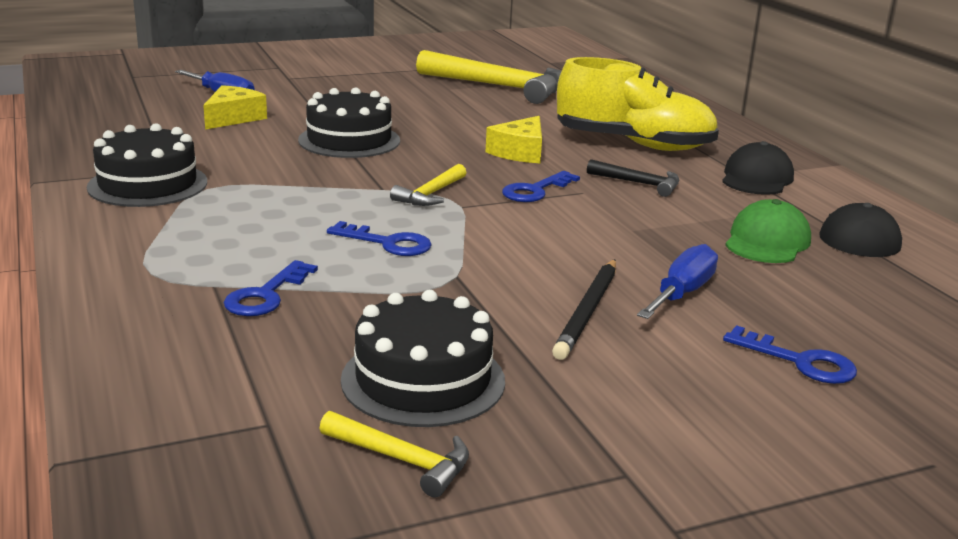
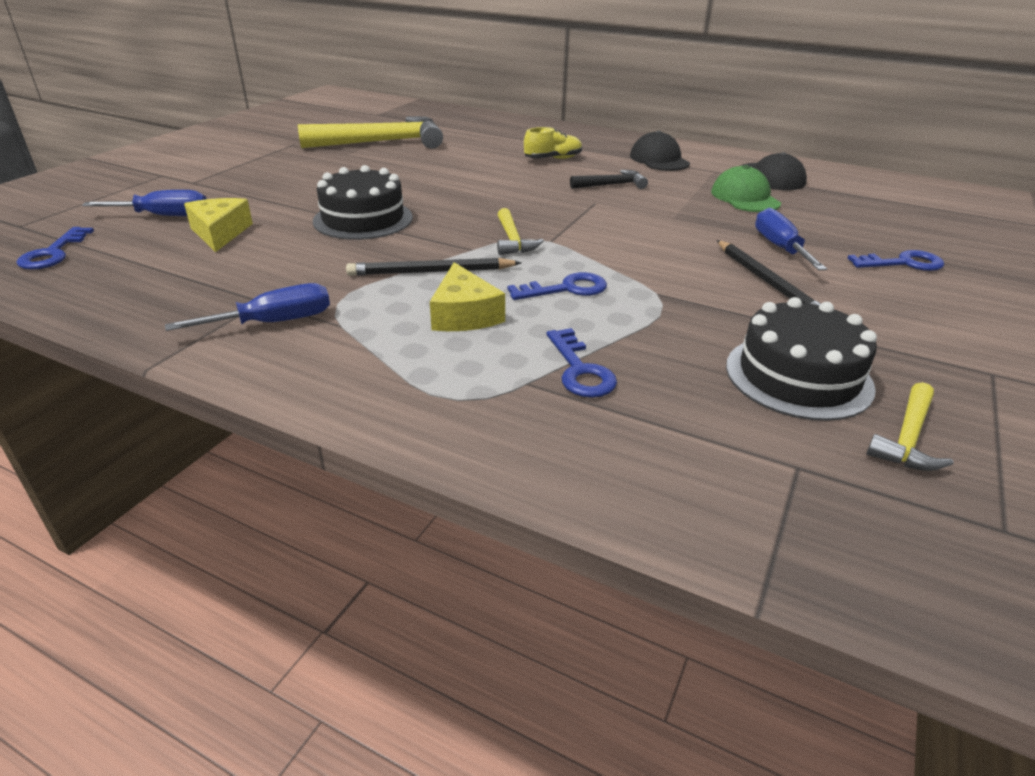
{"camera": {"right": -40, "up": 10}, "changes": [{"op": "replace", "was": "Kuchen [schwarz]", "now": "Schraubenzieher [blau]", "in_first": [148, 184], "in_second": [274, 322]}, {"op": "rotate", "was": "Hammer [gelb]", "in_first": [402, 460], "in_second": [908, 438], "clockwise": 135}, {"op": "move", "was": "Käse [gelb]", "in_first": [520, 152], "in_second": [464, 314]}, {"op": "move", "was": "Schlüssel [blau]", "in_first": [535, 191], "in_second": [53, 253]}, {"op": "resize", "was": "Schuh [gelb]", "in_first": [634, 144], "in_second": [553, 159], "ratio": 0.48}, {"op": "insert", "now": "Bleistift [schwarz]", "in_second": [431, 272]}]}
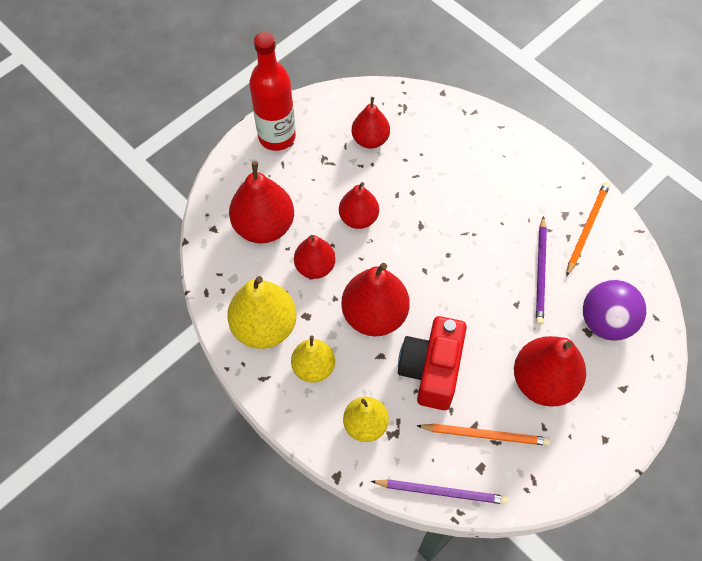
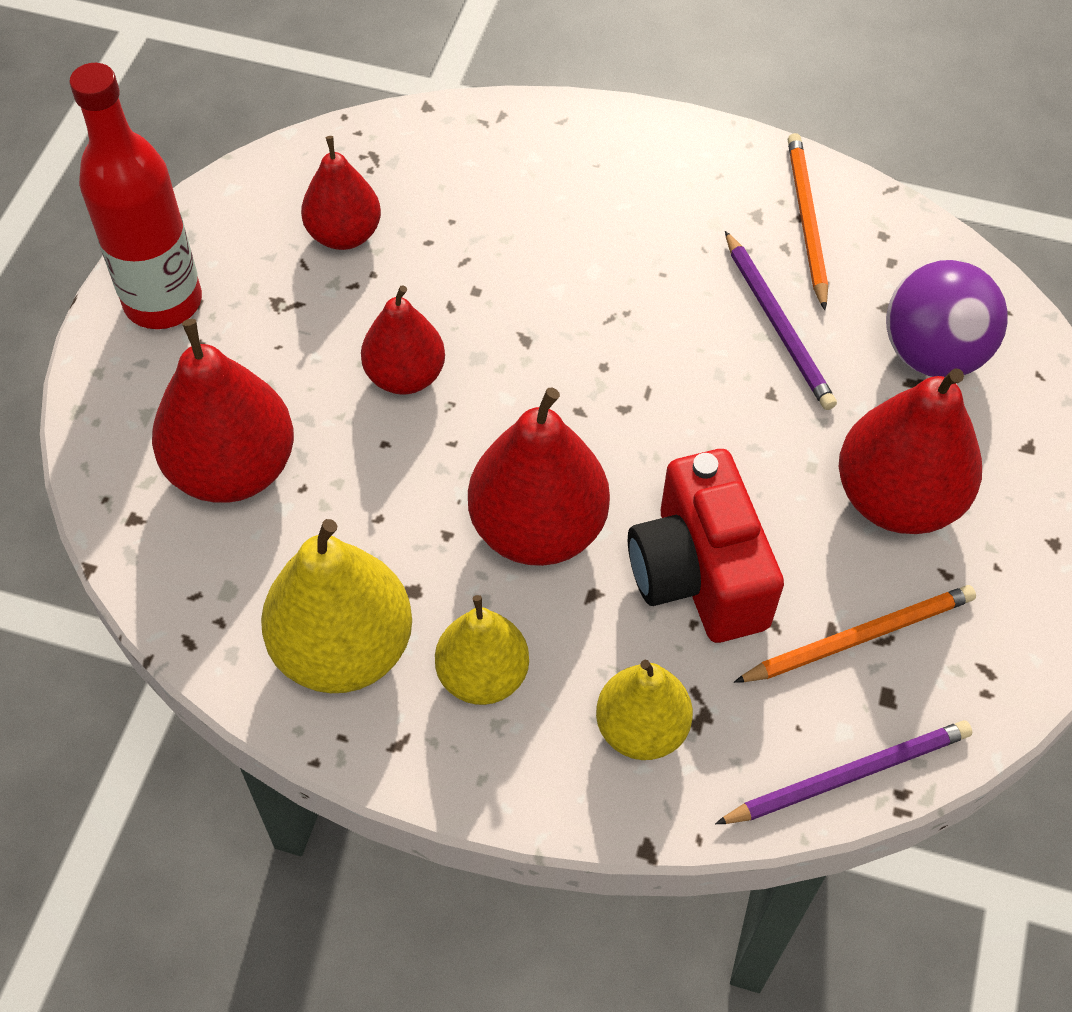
{"camera": {"right": -30, "up": -5}, "changes": [{"op": "delete", "was": "Birne [rot]", "in_first": [315, 267]}]}
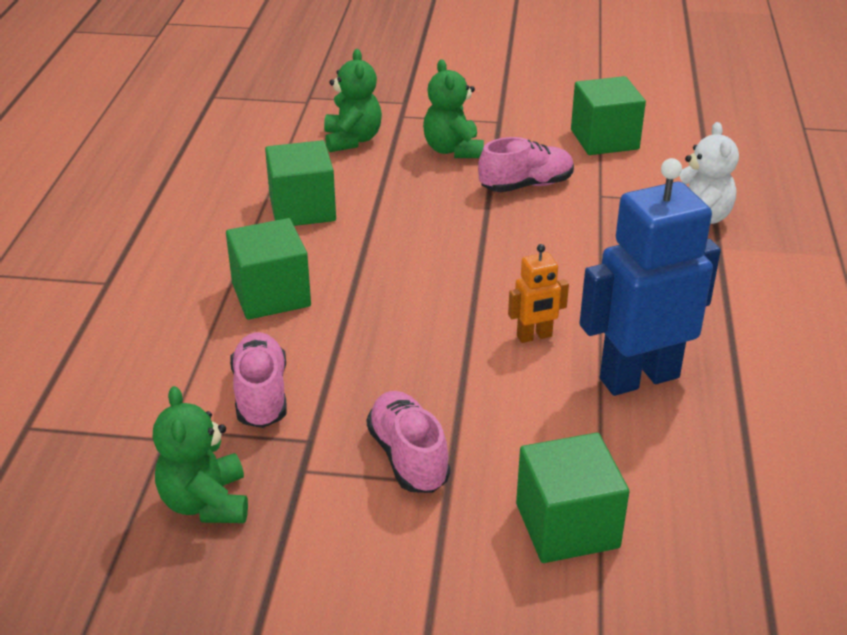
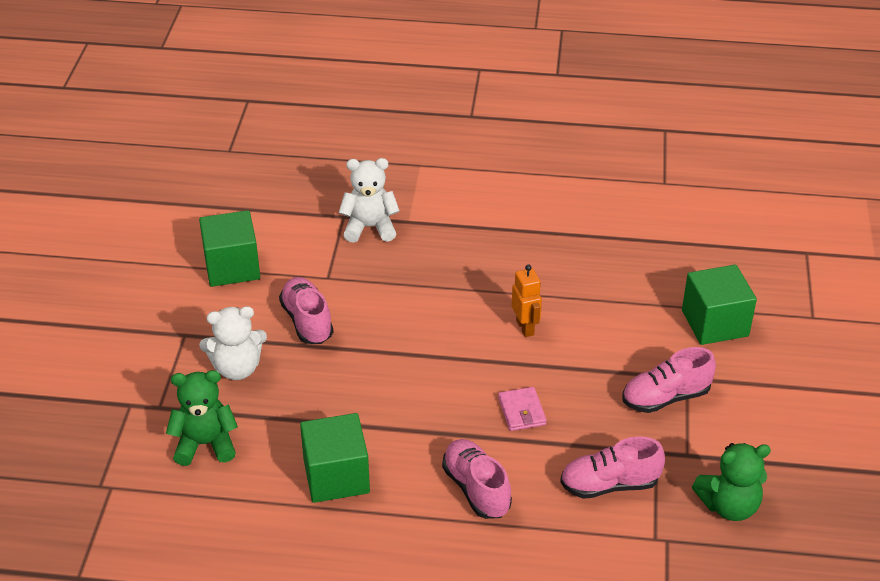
{"camera": {"right": -90, "up": 5}, "changes": [{"op": "replace", "was": "Kubus [grün]", "now": "Schuh [rosa]", "in_first": [271, 295], "in_second": [476, 489]}, {"op": "recolor", "was": "Teddybär [grün]", "now": "Teddybär [weiß]", "in_first": [453, 150], "in_second": [237, 368]}, {"op": "delete", "was": "Roboter [blau]", "in_first": [638, 377]}, {"op": "insert", "now": "Geldbörse [rosa]", "in_second": [521, 411]}]}
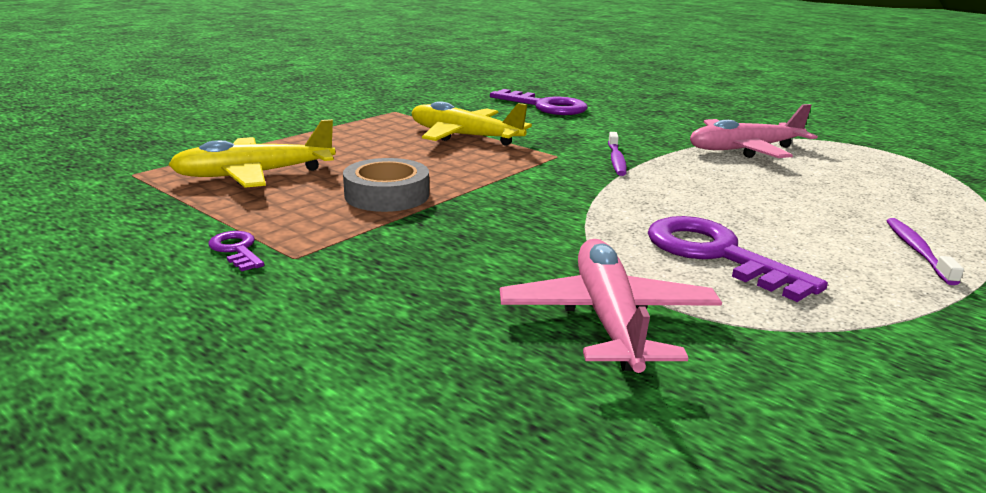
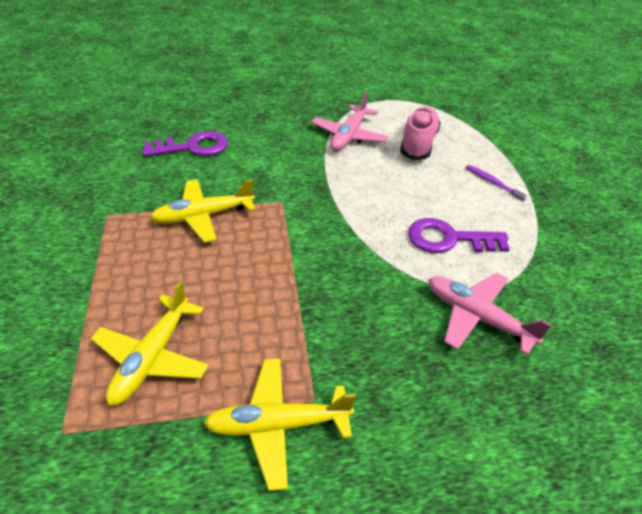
{"camera": {"right": -50, "up": 20}, "changes": [{"op": "replace", "was": "Schlüssel [lila]", "now": "Flugzeug [gelb]", "in_first": [236, 250], "in_second": [278, 425]}, {"op": "delete", "was": "Klebeband [grau]", "in_first": [387, 195]}, {"op": "delete", "was": "Zahnbürste [lila]", "in_first": [616, 160]}, {"op": "insert", "now": "Schuh [rosa]", "in_second": [418, 143]}]}
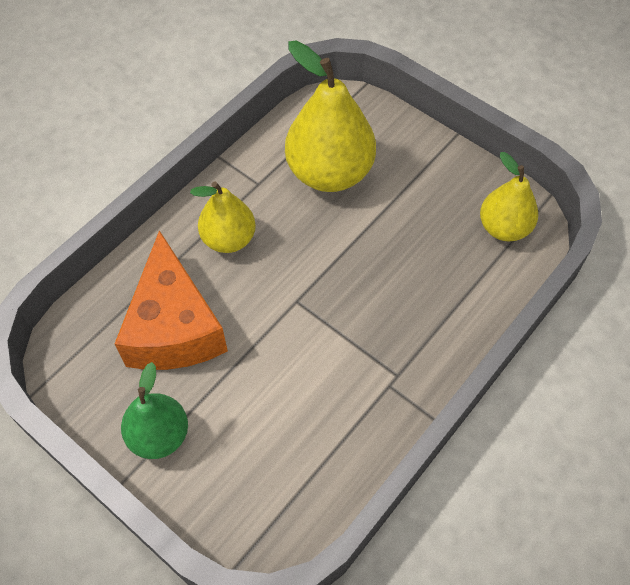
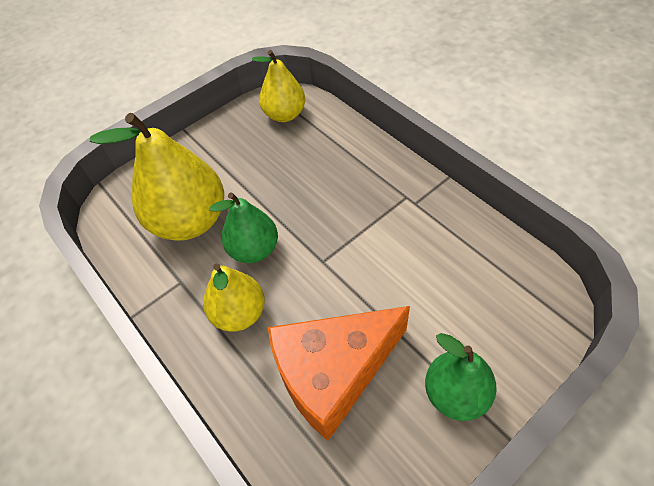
{"camera": {"right": -75, "up": -5}, "changes": [{"op": "rotate", "was": "Käse [orange]", "in_first": [174, 327], "in_second": [333, 373], "clockwise": 150}, {"op": "insert", "now": "Birne [grün]", "in_second": [254, 250]}]}
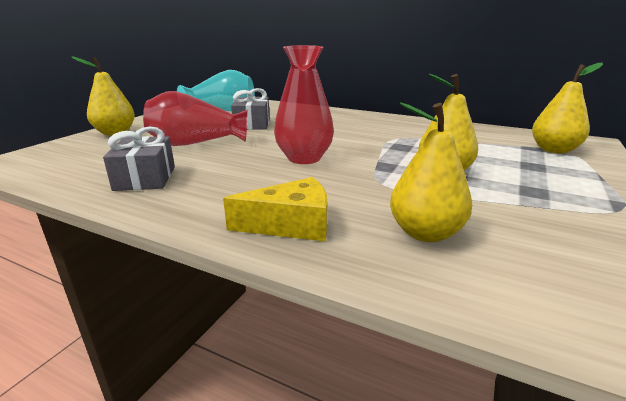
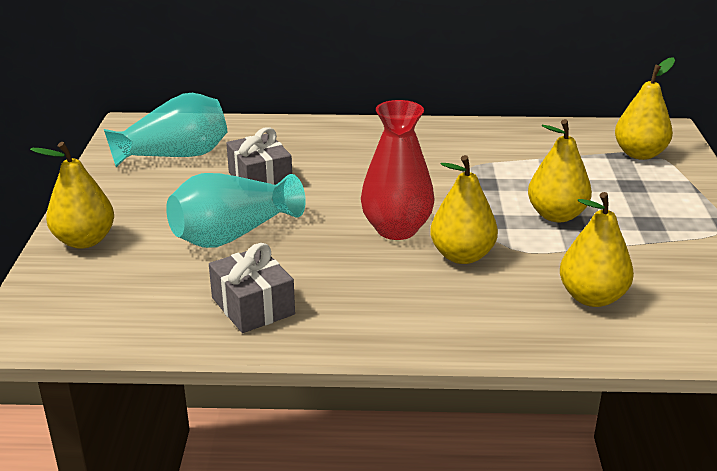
{"camera": {"right": -25, "up": 5}, "changes": [{"op": "recolor", "was": "Vase [rot]", "now": "Vase [türkis]", "in_first": [196, 143], "in_second": [233, 234]}, {"op": "delete", "was": "Käse [gelb]", "in_first": [291, 225]}, {"op": "insert", "now": "Birne [gelb]", "in_second": [462, 256]}]}
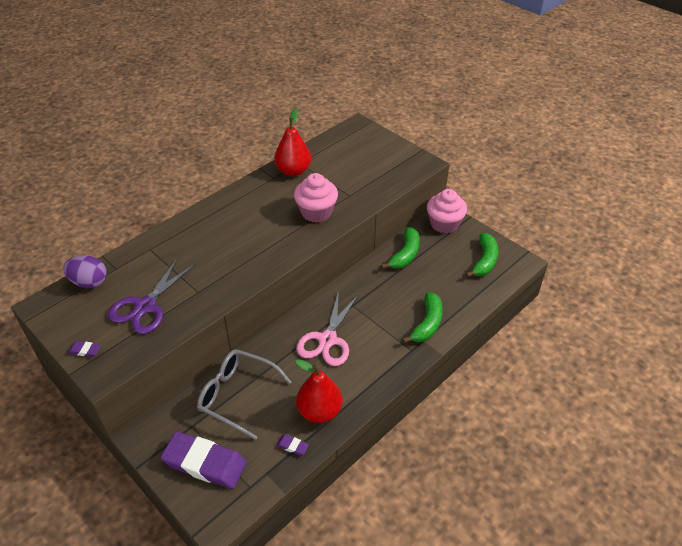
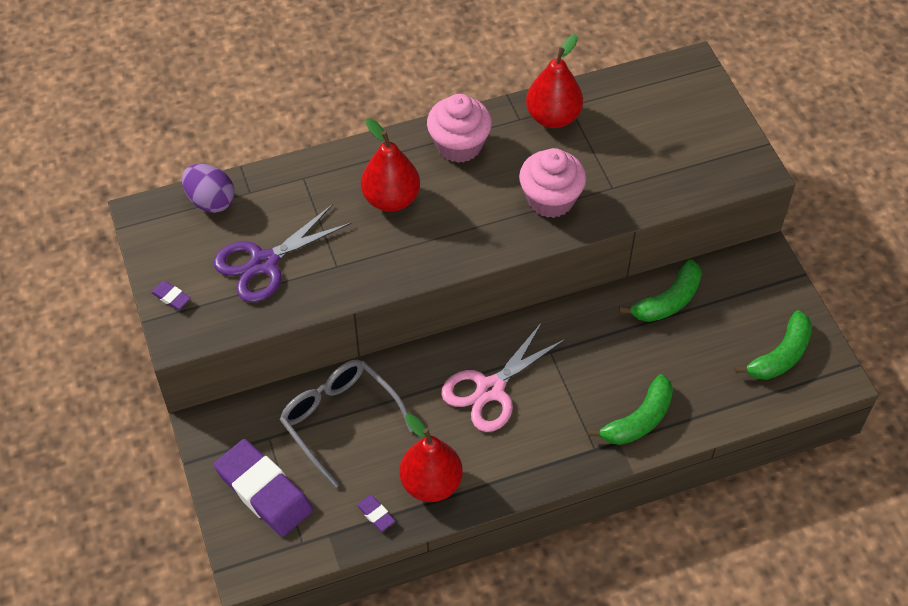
{"camera": {"right": 25, "up": 10}, "changes": [{"op": "move", "was": "Muffin [rosa]", "in_first": [444, 224], "in_second": [459, 145]}, {"op": "insert", "now": "Birne [rot]", "in_second": [391, 199]}]}
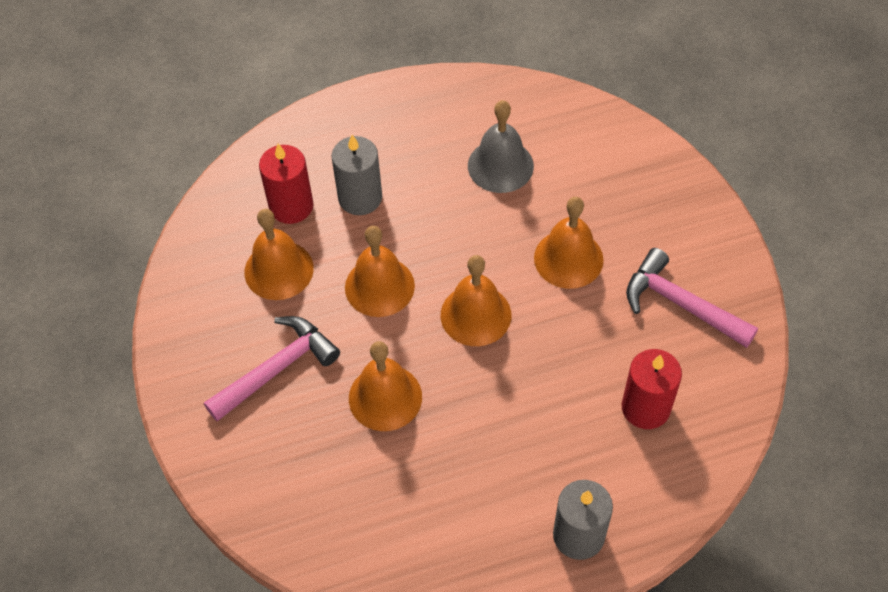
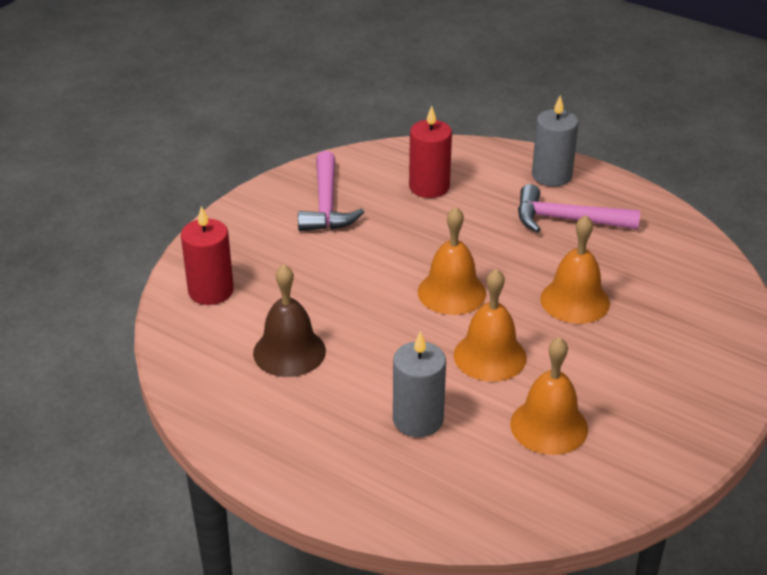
{"camera": {"right": -130, "up": -20}, "changes": [{"op": "move", "was": "Hammer [rosa]", "in_first": [277, 369], "in_second": [567, 220]}, {"op": "move", "was": "Kerze [rot]", "in_first": [291, 206], "in_second": [211, 291]}, {"op": "recolor", "was": "Glocke [grau]", "now": "Glocke [braun]", "in_first": [500, 165], "in_second": [289, 351]}, {"op": "delete", "was": "Glocke [orange]", "in_first": [568, 258]}]}
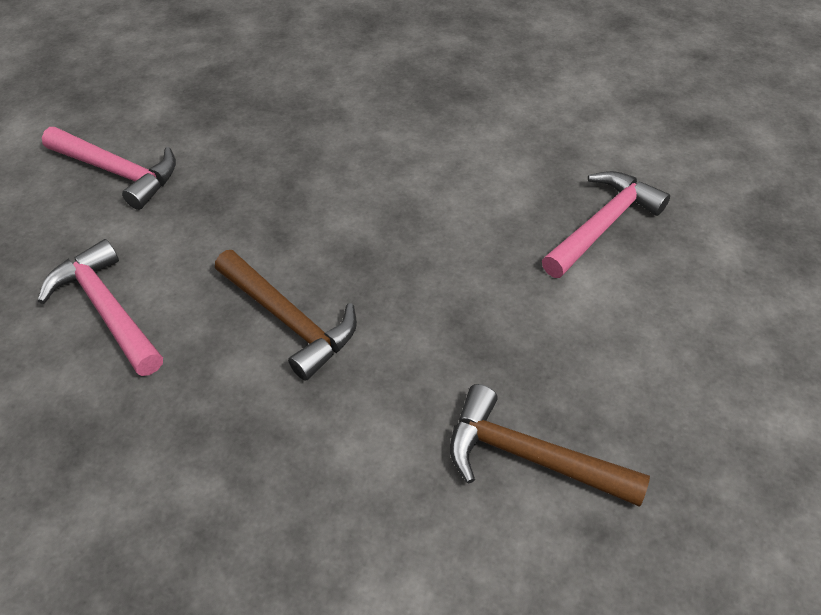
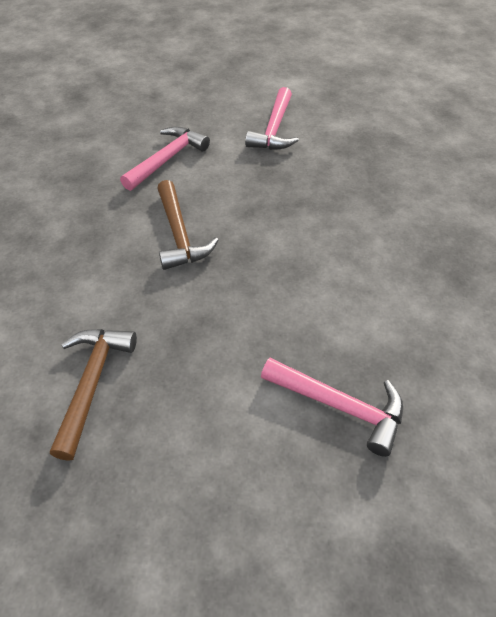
{"camera": {"right": 75, "up": 0}, "changes": [{"op": "rotate", "was": "Hammer [braun]", "in_first": [289, 320], "in_second": [179, 234], "clockwise": -45}]}
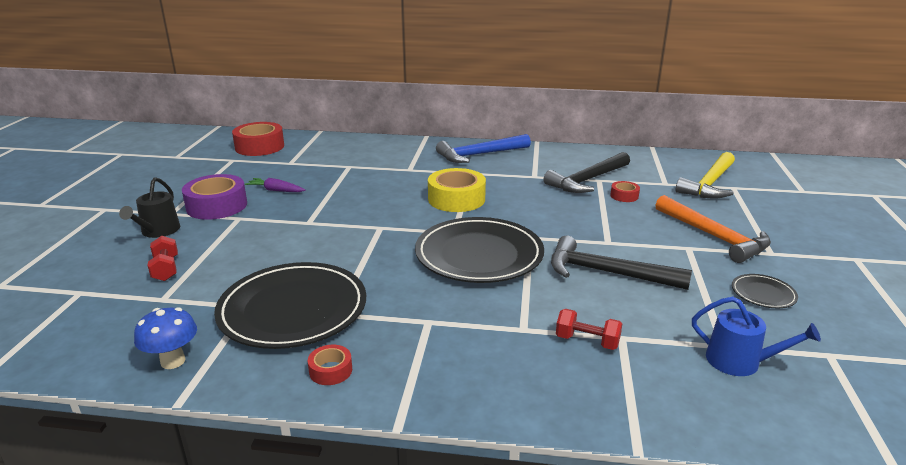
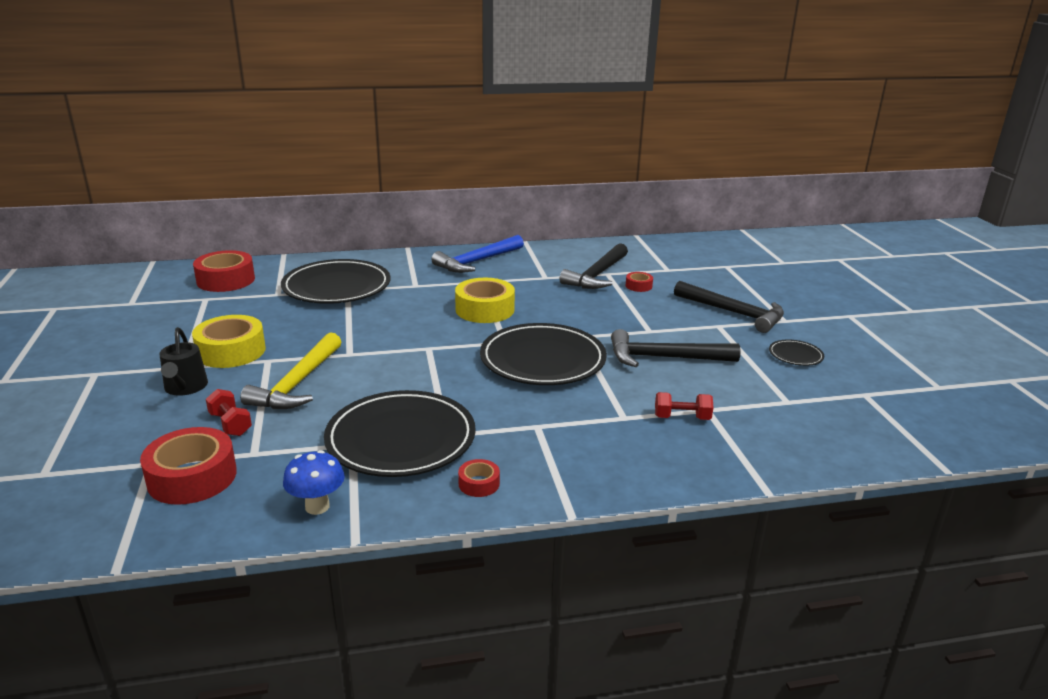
{"camera": {"right": -20, "up": 0}, "changes": [{"op": "recolor", "was": "Klebeband [lila]", "now": "Klebeband [gelb]", "in_first": [217, 206], "in_second": [231, 351]}, {"op": "delete", "was": "Karotte [lila]", "in_first": [276, 190]}, {"op": "recolor", "was": "Hammer [orange]", "now": "Hammer [schwarz]", "in_first": [713, 236], "in_second": [733, 313]}, {"op": "move", "was": "Hammer [gelb]", "in_first": [709, 184], "in_second": [297, 383]}, {"op": "delete", "was": "Gießkanne [blau]", "in_first": [740, 362]}, {"op": "insert", "now": "Klebeband [rot]", "in_second": [192, 477]}, {"op": "insert", "now": "Teller [schwarz]", "in_second": [337, 287]}]}
